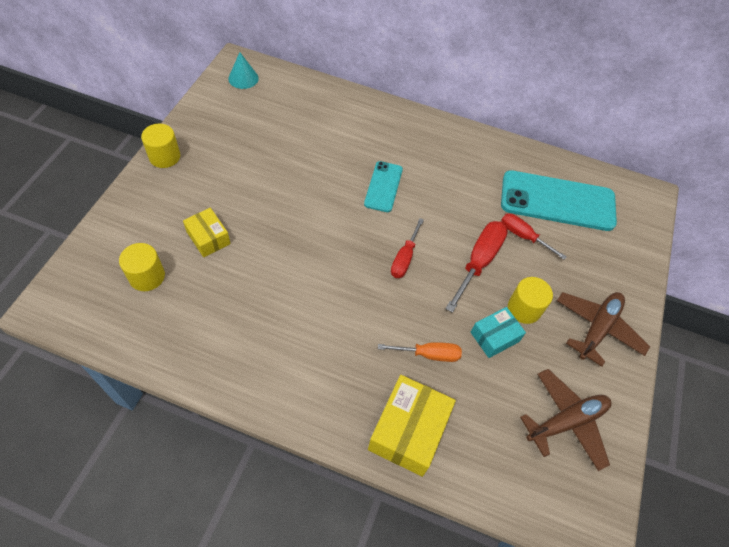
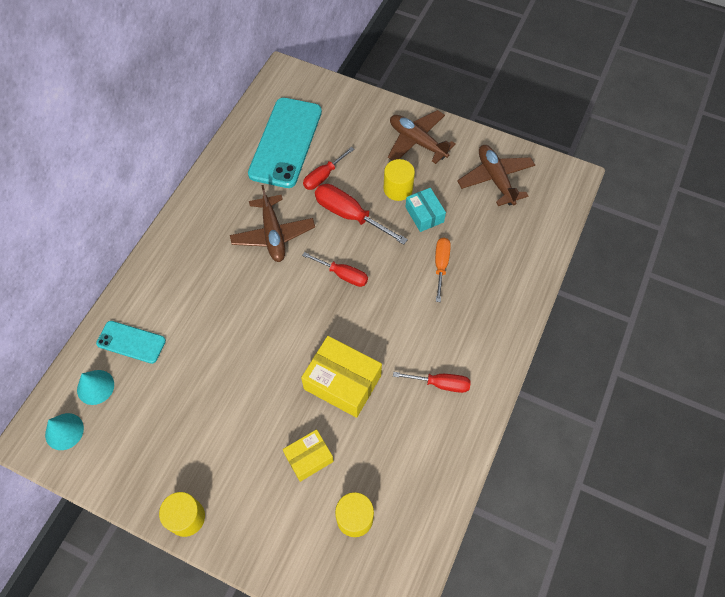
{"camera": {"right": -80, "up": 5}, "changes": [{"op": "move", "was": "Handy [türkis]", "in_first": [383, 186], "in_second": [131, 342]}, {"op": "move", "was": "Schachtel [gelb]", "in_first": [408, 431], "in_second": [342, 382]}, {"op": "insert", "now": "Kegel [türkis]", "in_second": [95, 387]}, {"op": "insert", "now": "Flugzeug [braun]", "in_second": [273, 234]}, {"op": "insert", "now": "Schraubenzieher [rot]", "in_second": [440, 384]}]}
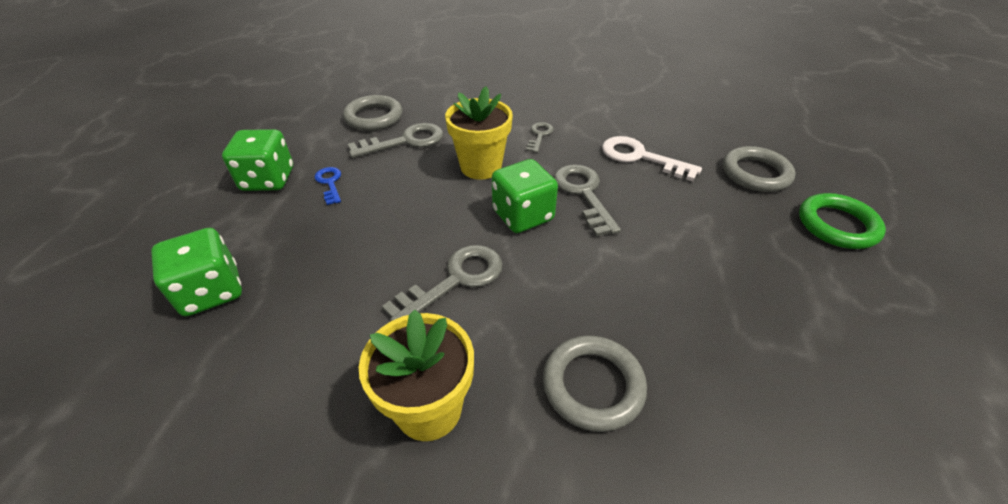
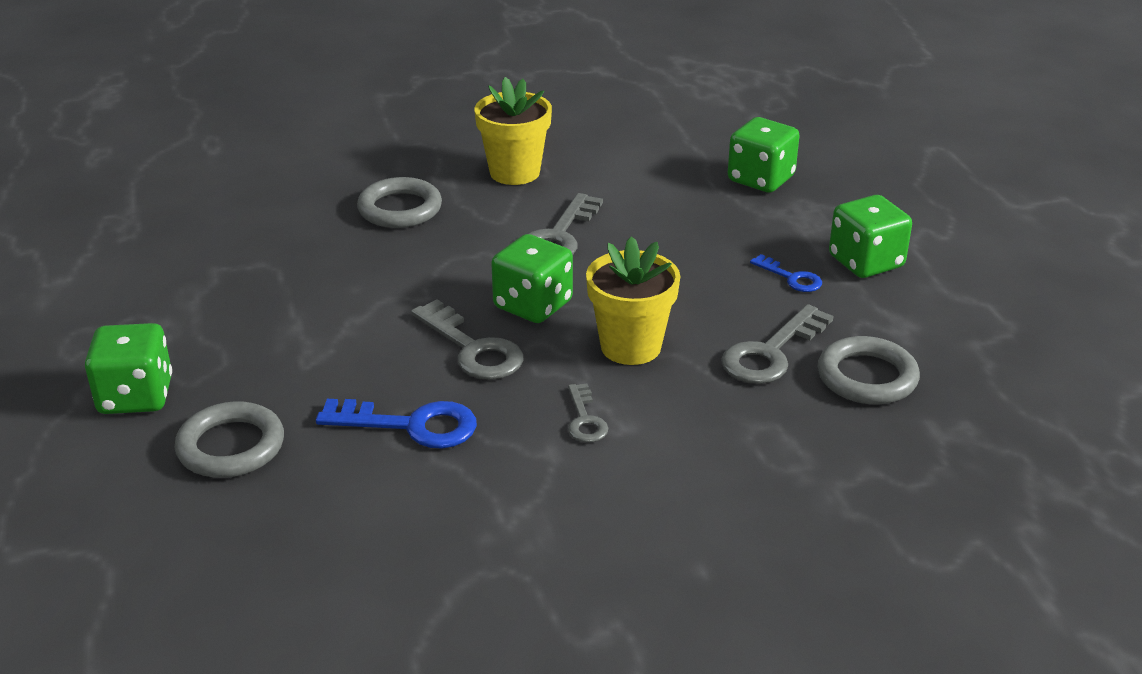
{"camera": {"right": 155, "up": -10}, "changes": [{"op": "recolor", "was": "Schlüssel [weiß]", "now": "Schlüssel [blau]", "in_first": [641, 157], "in_second": [410, 425]}, {"op": "replace", "was": "Ring [grün]", "now": "Spielwürfel [grün]", "in_first": [837, 225], "in_second": [136, 396]}]}
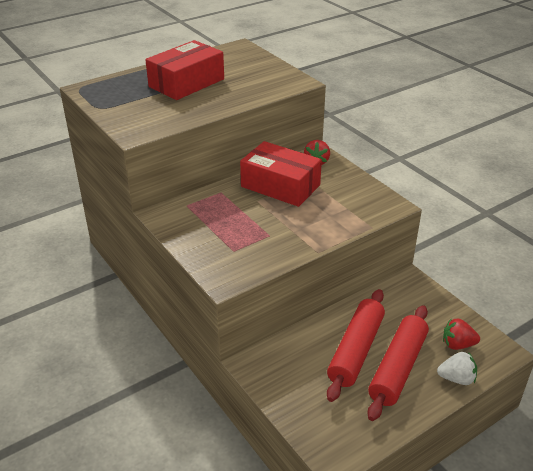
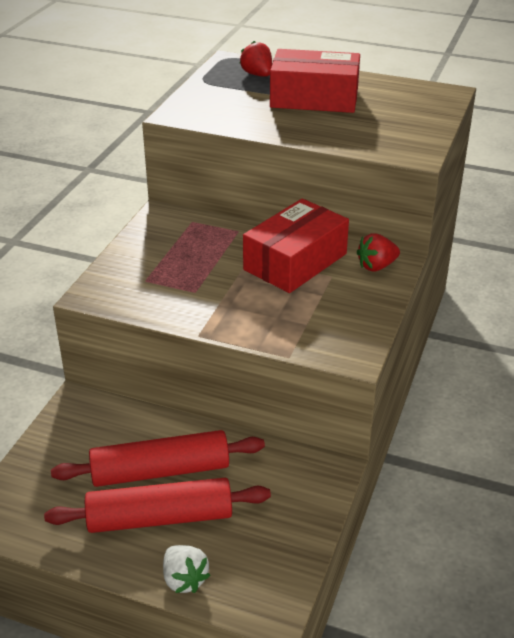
{"camera": {"right": 55, "up": 0}, "changes": [{"op": "rotate", "was": "Schachtel [rot]", "in_first": [280, 186], "in_second": [295, 261], "clockwise": 45}, {"op": "move", "was": "Erdbeere [rot]", "in_first": [457, 344], "in_second": [257, 75]}]}
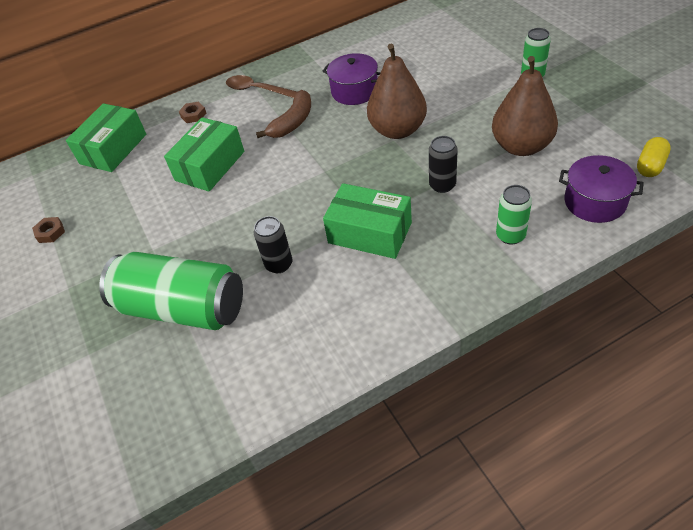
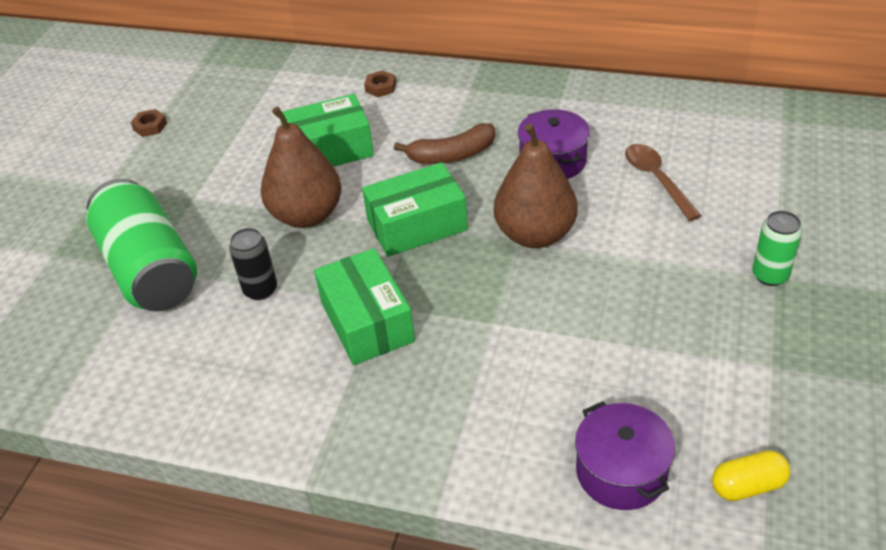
{"camera": {"right": 40, "up": -5}, "changes": [{"op": "move", "was": "Schachtel [grün]", "in_first": [113, 149], "in_second": [417, 225]}, {"op": "move", "was": "Löffel [braun]", "in_first": [257, 90], "in_second": [657, 180]}, {"op": "delete", "was": "Dose [schwarz]", "in_first": [442, 185]}, {"op": "move", "was": "Birne [braun]", "in_first": [521, 146], "in_second": [307, 215]}, {"op": "delete", "was": "Dose [grün]", "in_first": [510, 235]}]}
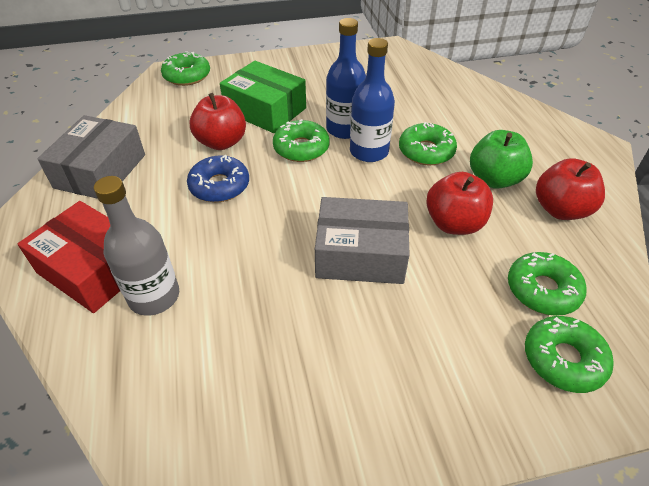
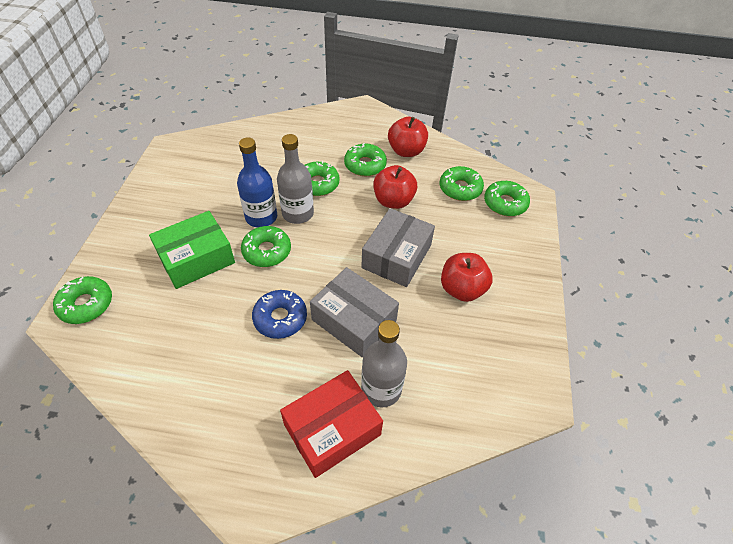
{"camera": {"right": -70, "up": 5}, "changes": [{"op": "move", "was": "Schachtel [grau]", "in_first": [100, 171], "in_second": [354, 320]}, {"op": "move", "was": "Apfel [rot]", "in_first": [221, 142], "in_second": [462, 289]}, {"op": "recolor", "was": "Flasche [blau]", "now": "Flasche [grau]", "in_first": [369, 151], "in_second": [298, 213]}, {"op": "replace", "was": "Apfel [grün]", "now": "Donut [grün]", "in_first": [494, 179], "in_second": [365, 165]}]}
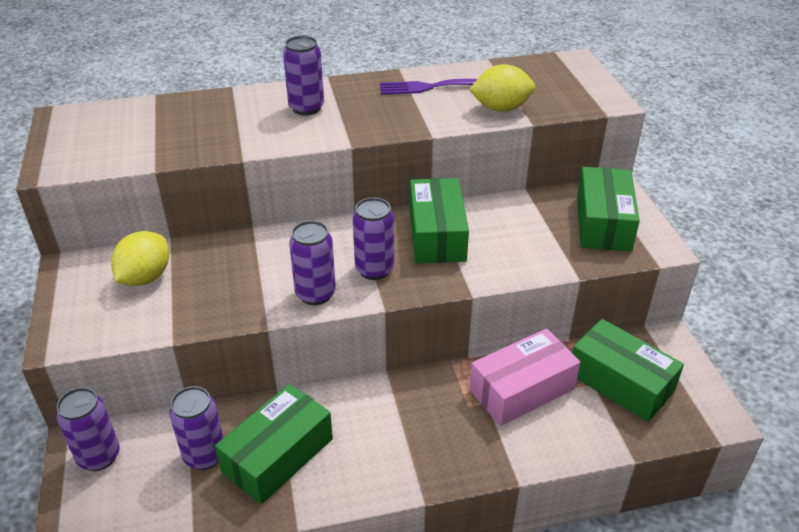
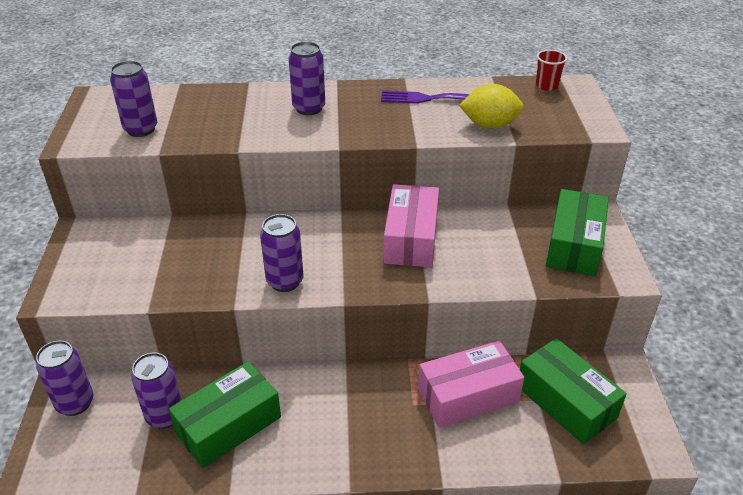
{"camera": {"right": 10, "up": 0}, "changes": [{"op": "delete", "was": "Zitrone [gelb]", "in_first": [145, 277]}, {"op": "move", "was": "Dose [lila]", "in_first": [374, 269], "in_second": [141, 129]}, {"op": "recolor", "was": "Schachtel [grün]", "now": "Schachtel [rosa]", "in_first": [437, 234], "in_second": [411, 238]}, {"op": "insert", "now": "Becher [rot]", "in_second": [546, 86]}]}
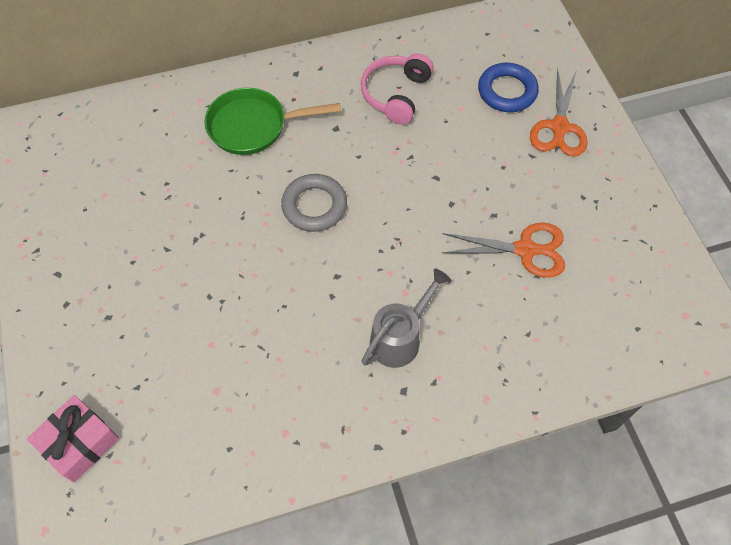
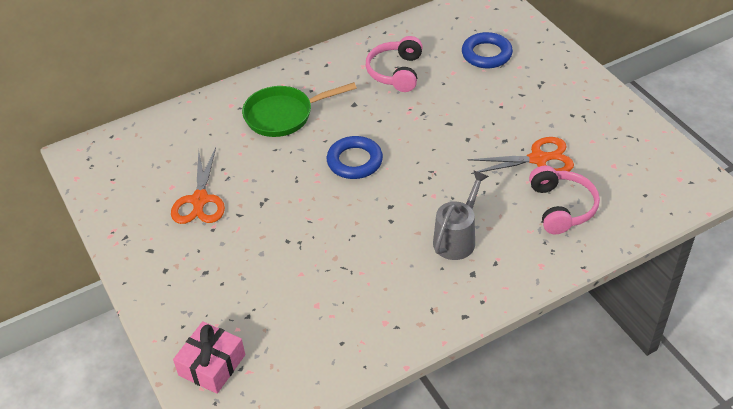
{"camera": {"right": -10, "up": -15}, "changes": [{"op": "recolor", "was": "Ring [grau]", "now": "Ring [blau]", "in_first": [314, 206], "in_second": [354, 161]}, {"op": "move", "was": "Schere [orange]", "in_first": [559, 127], "in_second": [200, 200]}, {"op": "insert", "now": "Kopfhörer [rosa]", "in_second": [561, 207]}]}
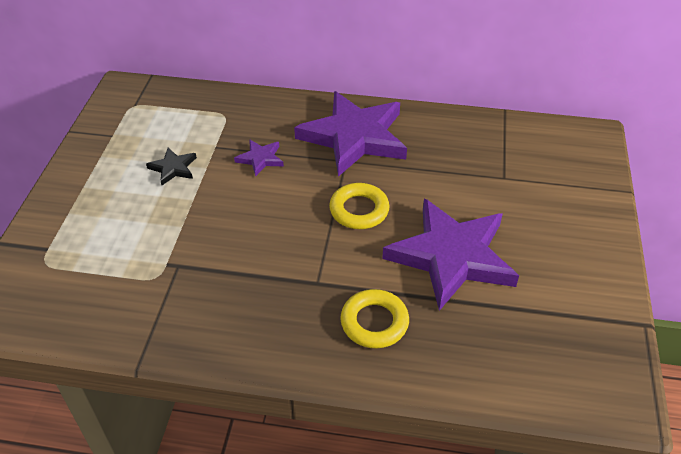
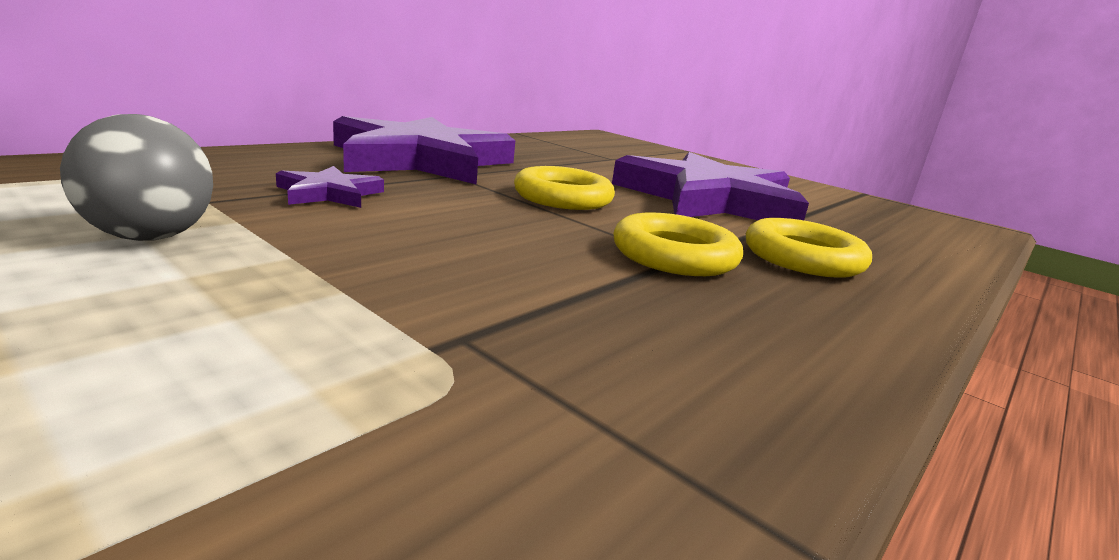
{"camera": {"right": -60, "up": -25}, "changes": [{"op": "replace", "was": "Stern [schwarz]", "now": "Ball [grau]", "in_first": [173, 168], "in_second": [150, 237]}, {"op": "insert", "now": "Ring [gelb]", "in_second": [674, 256]}]}
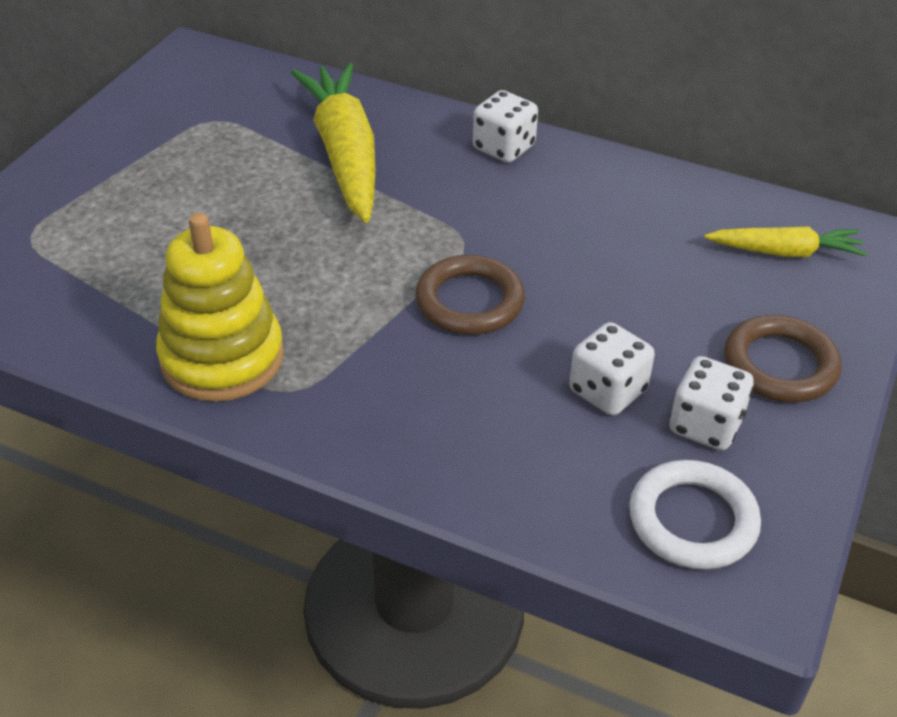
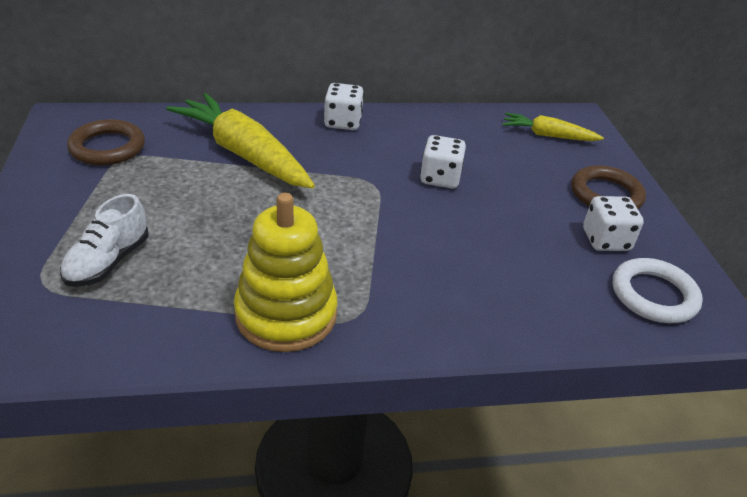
{"camera": {"right": -35, "up": -5}, "changes": [{"op": "move", "was": "Ring [braun]", "in_first": [469, 301], "in_second": [107, 147]}, {"op": "move", "was": "Spielwürfel [weiß]", "in_first": [607, 391], "in_second": [440, 178]}, {"op": "rotate", "was": "Karotte [gelb]", "in_first": [785, 252], "in_second": [548, 135], "clockwise": -135}, {"op": "insert", "now": "Schuh [weiß]", "in_second": [108, 262]}]}
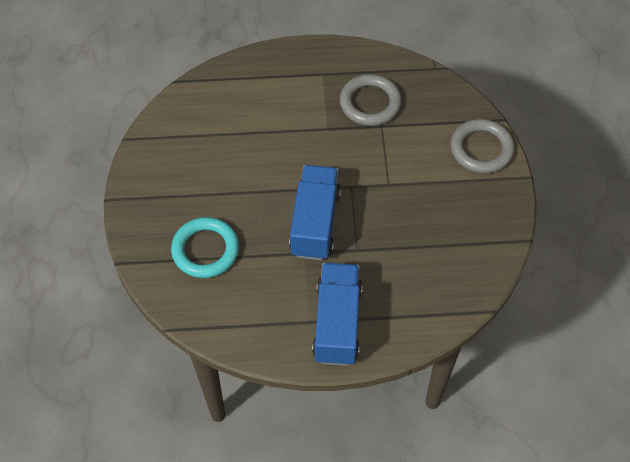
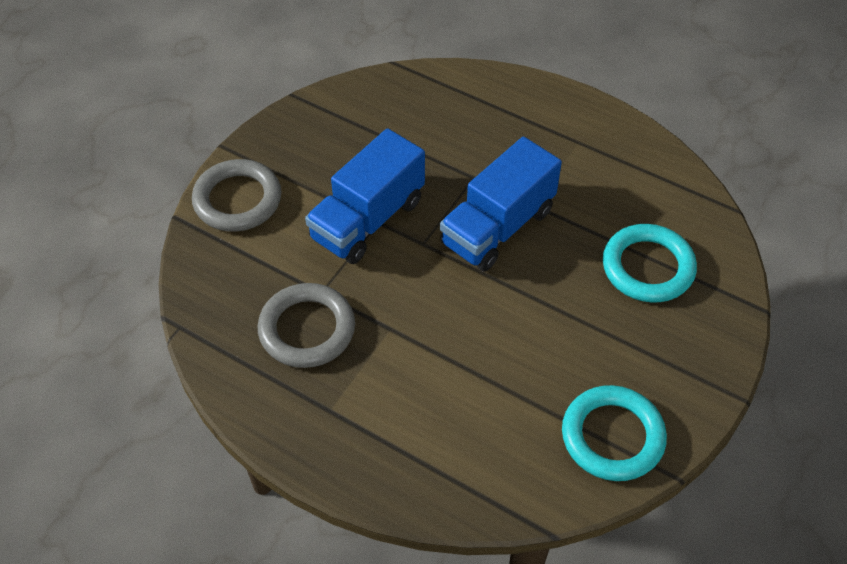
{"camera": {"right": -145, "up": -5}, "changes": [{"op": "move", "was": "Lastwagen [blau]", "in_first": [337, 323], "in_second": [368, 219]}, {"op": "insert", "now": "Ring [türkis]", "in_second": [612, 436]}]}
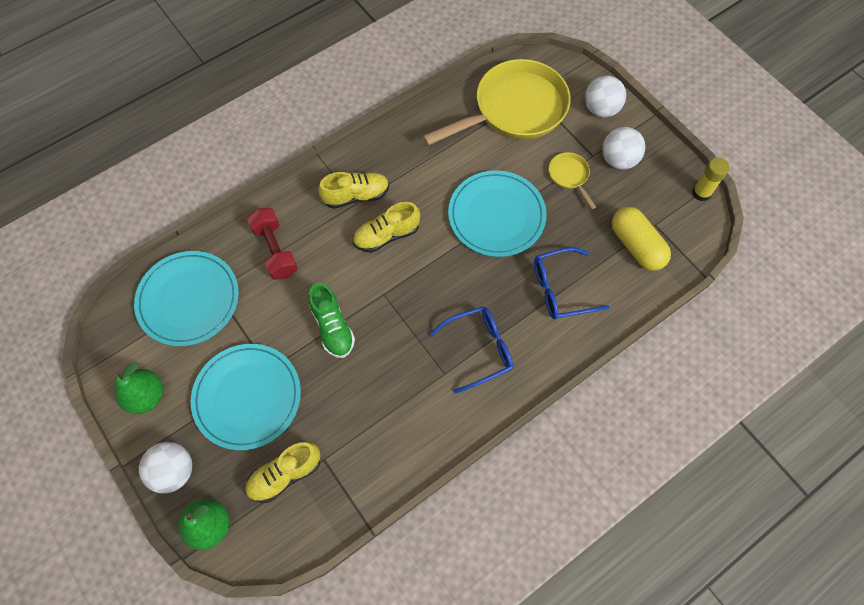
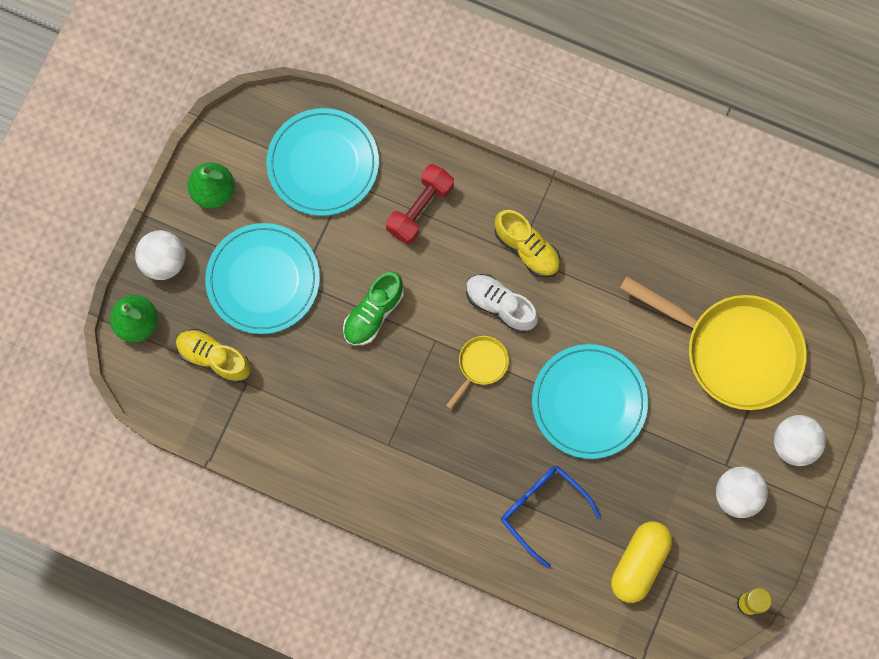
{"camera": {"right": 60, "up": 10}, "changes": [{"op": "recolor", "was": "Schuh [gelb]", "now": "Schuh [weiß]", "in_first": [386, 235], "in_second": [500, 305]}, {"op": "delete", "was": "Brille [blau]", "in_first": [478, 350]}, {"op": "move", "was": "Pfanne [gelb]", "in_first": [569, 176], "in_second": [481, 365]}]}
